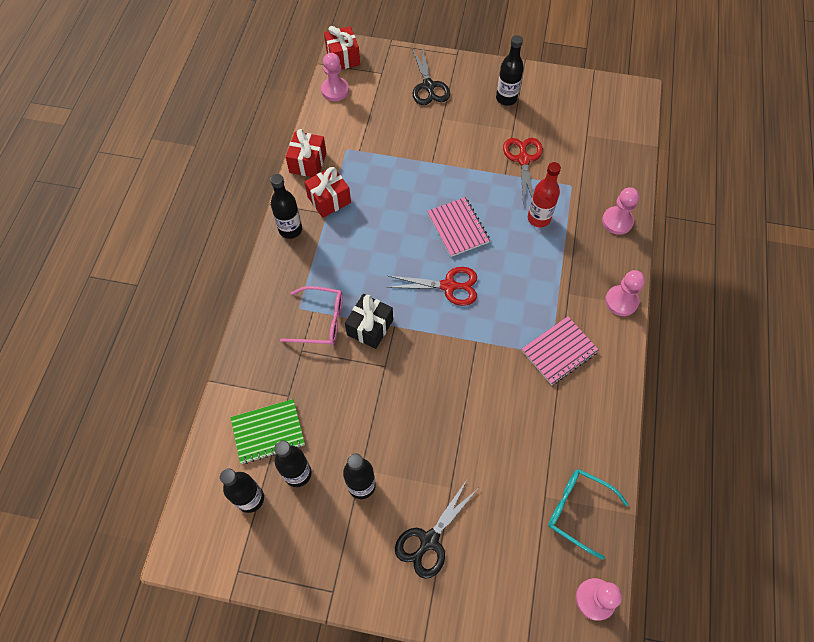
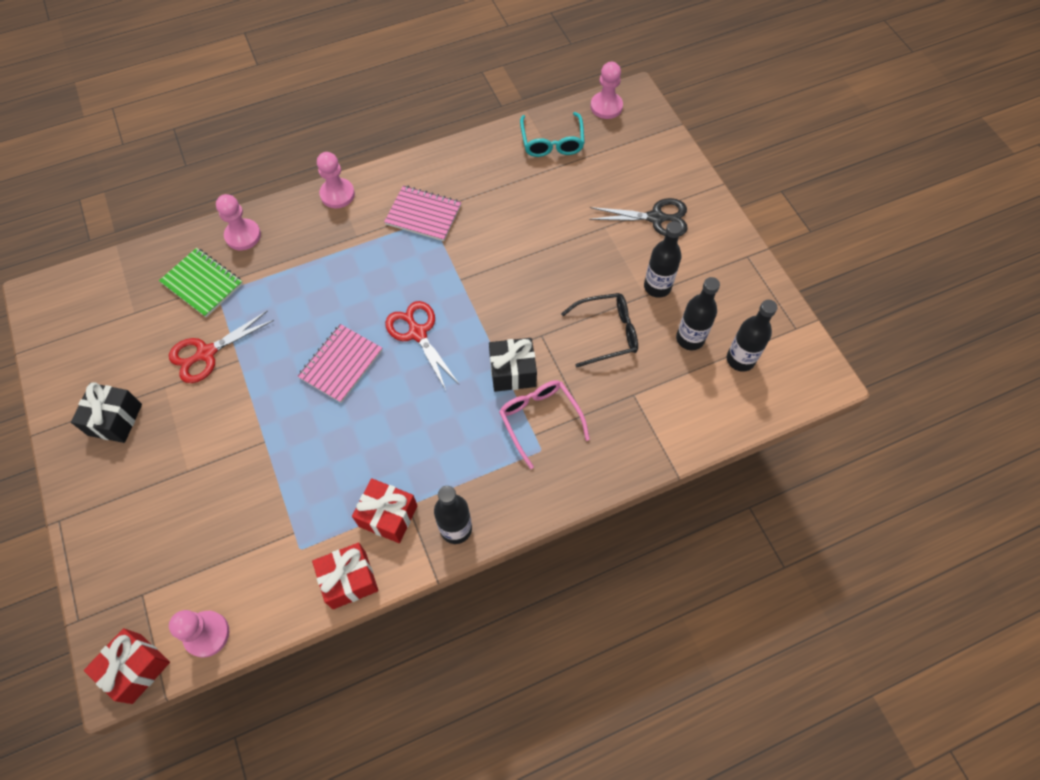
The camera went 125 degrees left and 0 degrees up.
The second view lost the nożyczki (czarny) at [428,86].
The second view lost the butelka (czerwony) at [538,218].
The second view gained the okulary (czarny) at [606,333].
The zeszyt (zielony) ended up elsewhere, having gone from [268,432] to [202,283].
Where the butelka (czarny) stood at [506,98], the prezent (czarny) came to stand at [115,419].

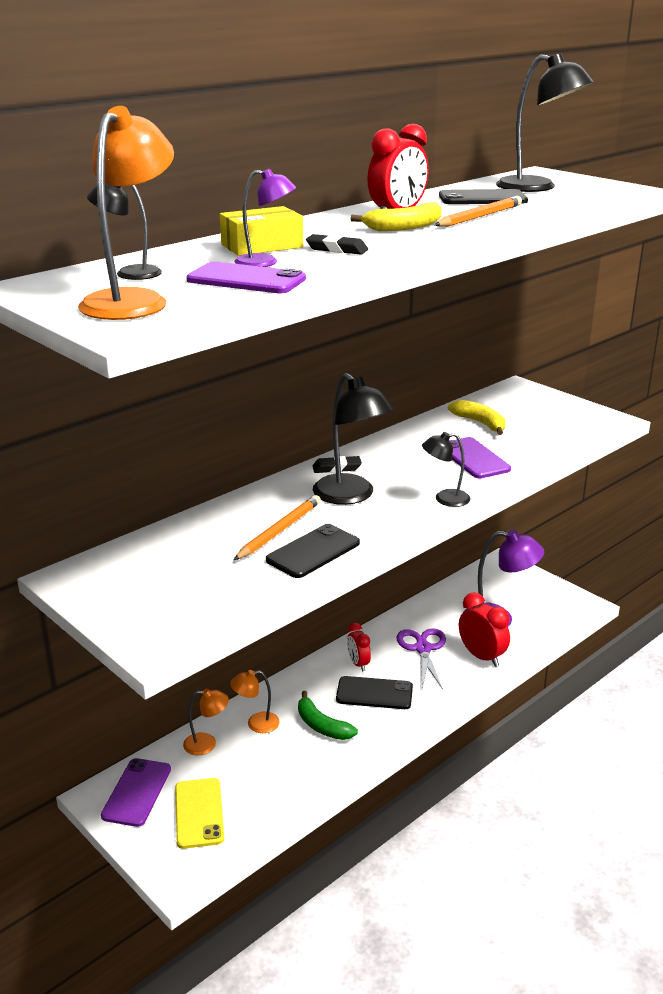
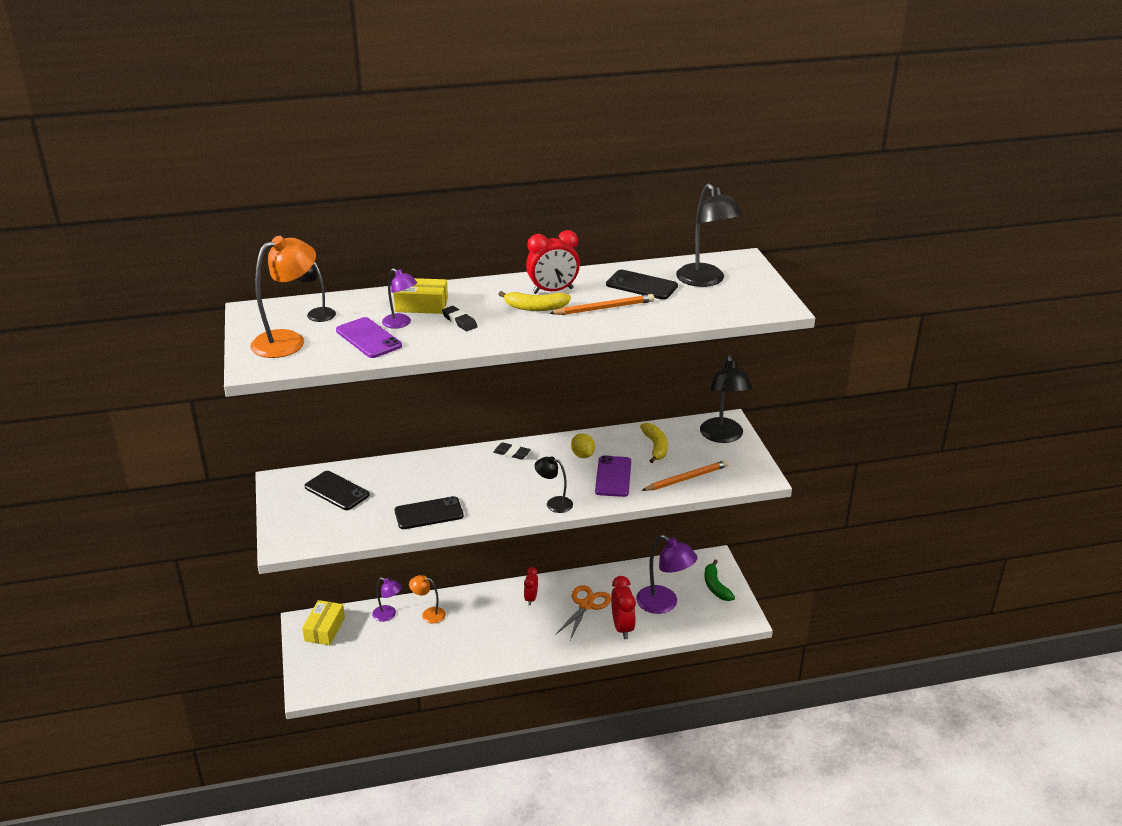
The camera went 30 degrees right and 5 degrees up.
The second view lost the telefon (żółty) at [199,813].
The second view gained the cytryna (żółty) at [582,455].
The ołówek (pomarańczowy) ended up elsewhere, having gone from [279,530] to [686,478].
The banan (zielony) ended up elsewhere, having gone from [322,726] to [715,586].
The lampka (czarny) ended up elsewhere, having gone from [351,496] to [723,436].
The telefon (czarny) ended up elsewhere, having gone from [374,693] to [337,491].
Where the telefon (fioletowy) stood at [136,792], the pudełko (żółty) came to stand at [324,629].
What was the lampka (pomarańczowy) at [207,744] turned into the lampka (fioletowy) at [388,615].
What was the nożyczki (fioletowy) at [423,649] turned into the nożyczki (pomarańczowy) at [586,605].

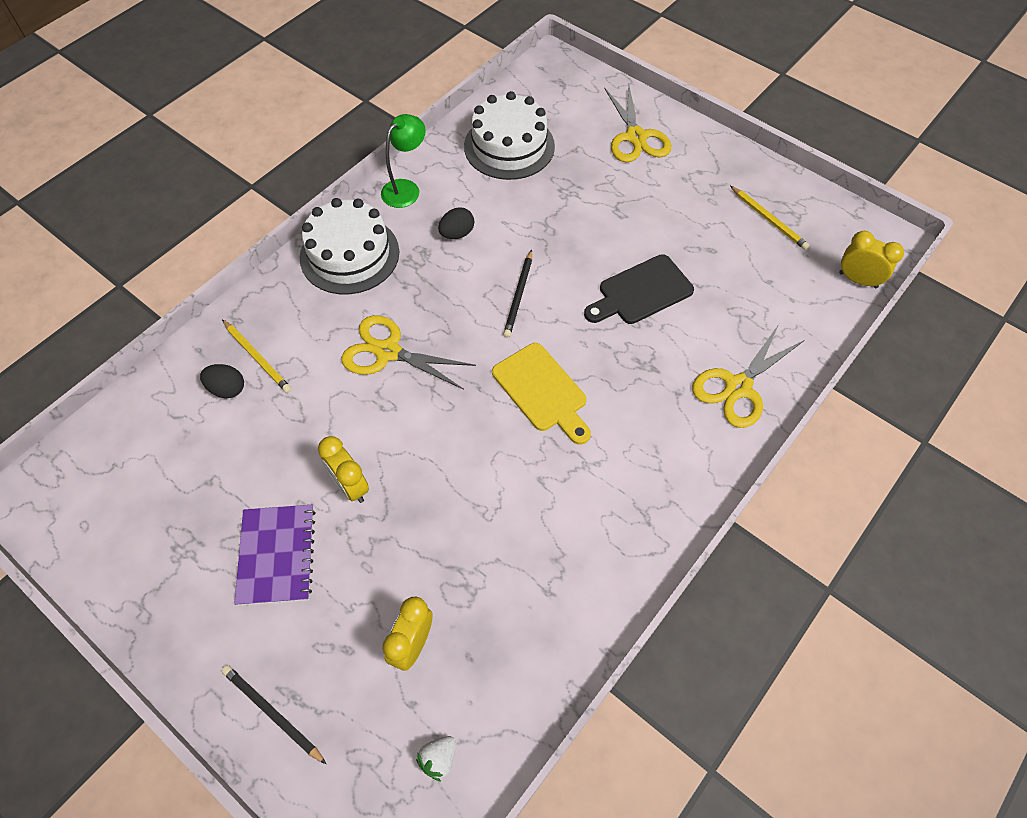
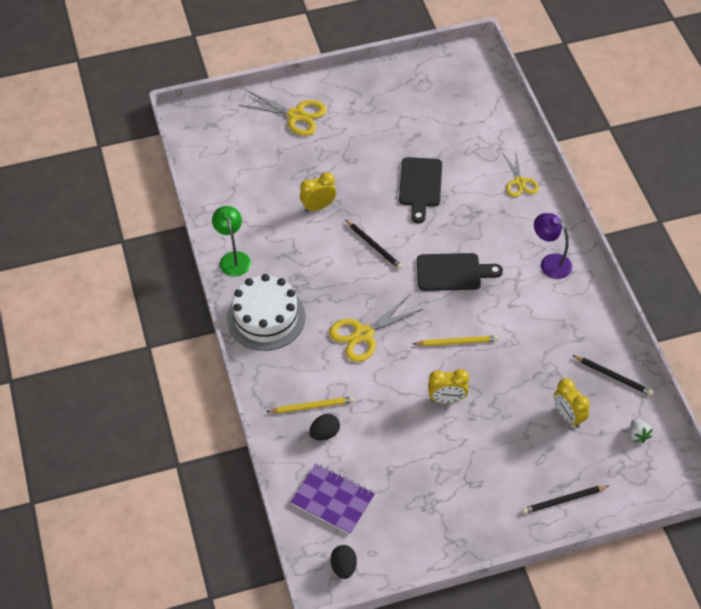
The camera went 55 degrees left and 5 degrees down.
The second view lost the tort (biały) at [509,146].
The second view gained the lampka (fioletowy) at [550,263].
The second view gained the ołówek (czarny) at [613,376].
The zeszyt (fioletowy) ended up elsewhere, having gone from [276,555] to [332,500].
The jajko (czarny) ended up elsewhere, having gone from [457,234] to [343,567].
The ołówek (żółty) ended up elsewhere, having gone from [769,219] to [457,342].
The budzik (żółty) ended up elsewhere, having gone from [858,280] to [318,207].
What was the deska do krojenia (żółty) at [542,391] turned into the deska do krojenia (czarny) at [453,272].
The size of the nożyczki (żółty) at [738,387] changed by a factor of 0.67.

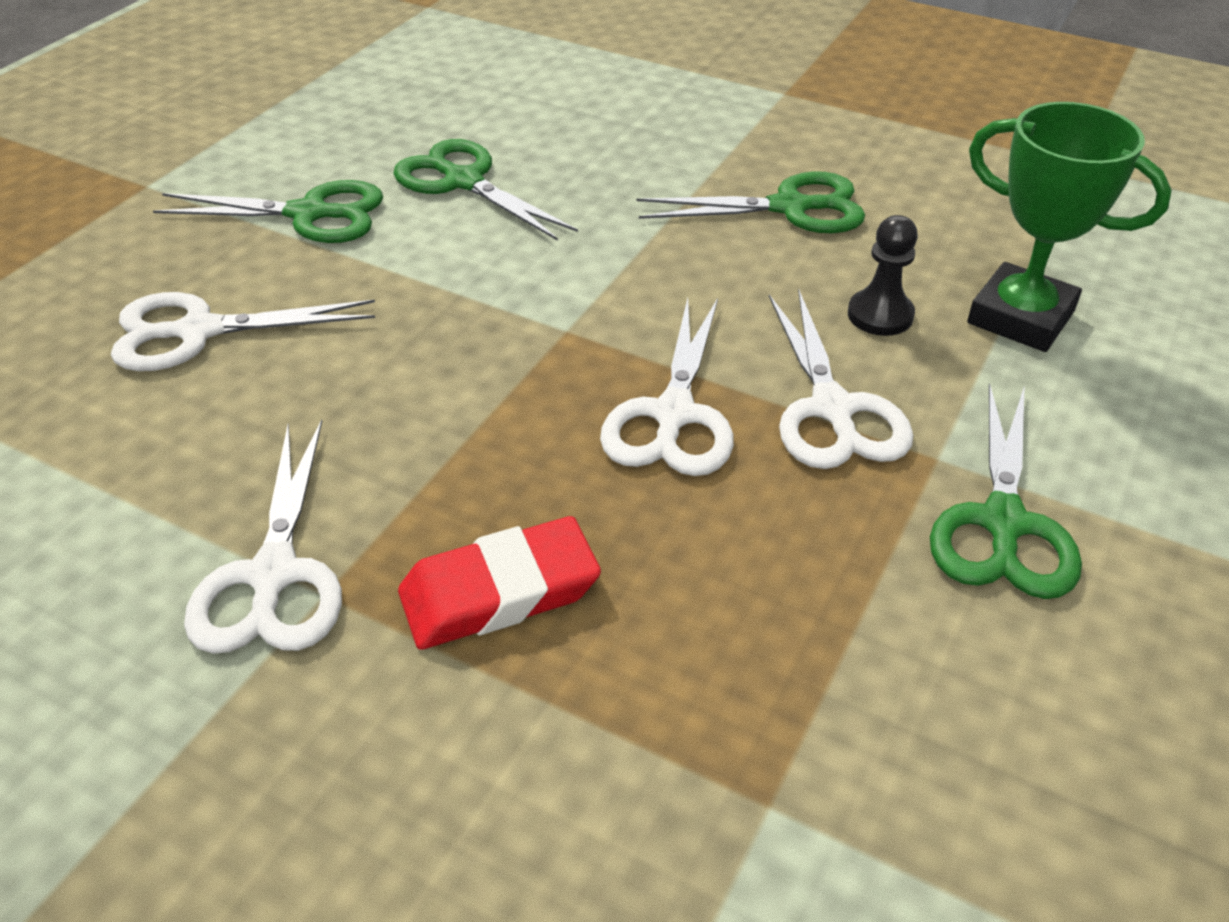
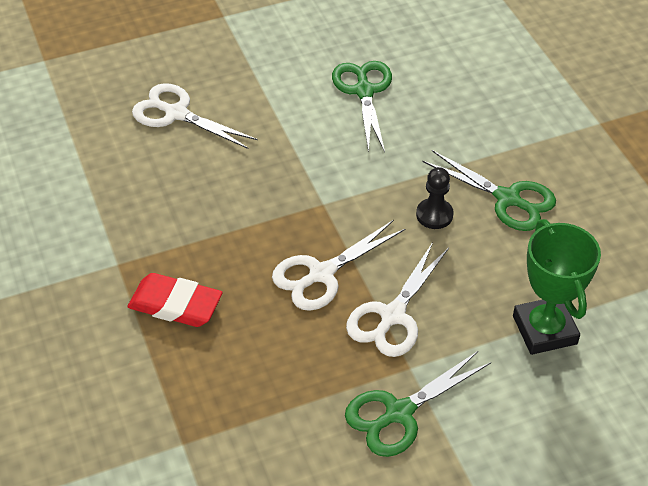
The camera went 40 degrees right and 5 degrees up.
The second view lost the nożyczki (zielony) at [310,214].
The second view lost the nożyczki (biały) at [273,576].
The pionek (czarny) ended up elsewhere, having gone from [880,315] to [434,215].

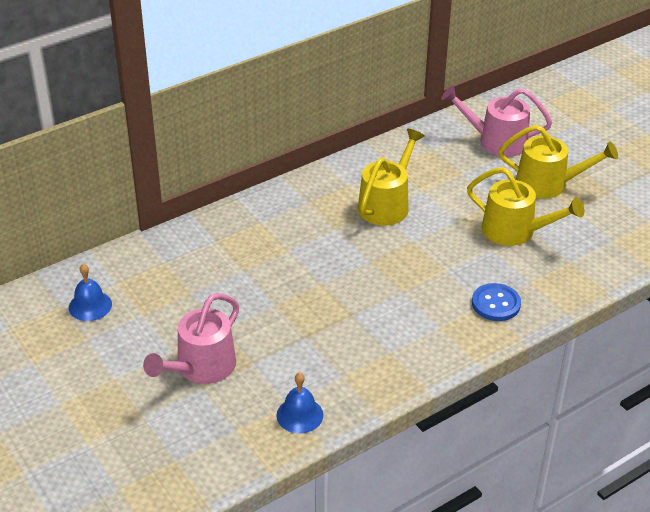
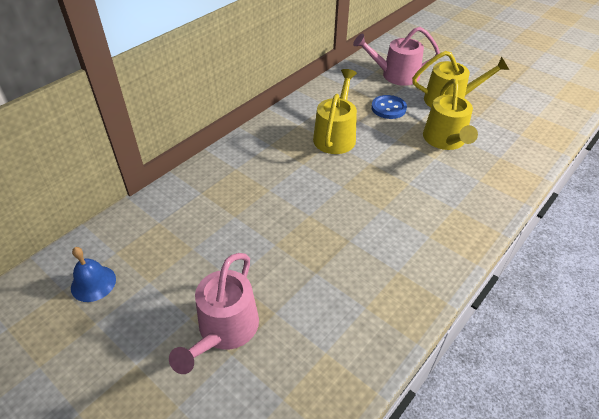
The camera went 15 degrees left and 5 degrees up.
The second view lost the dzwonek (niebieski) at [299,415].
The guzik (niebieski) ended up elsewhere, having gone from [496,304] to [388,108].
The konewka (żółty) at [515,231] ended up facing another way, 75 degrees clockwise from before.

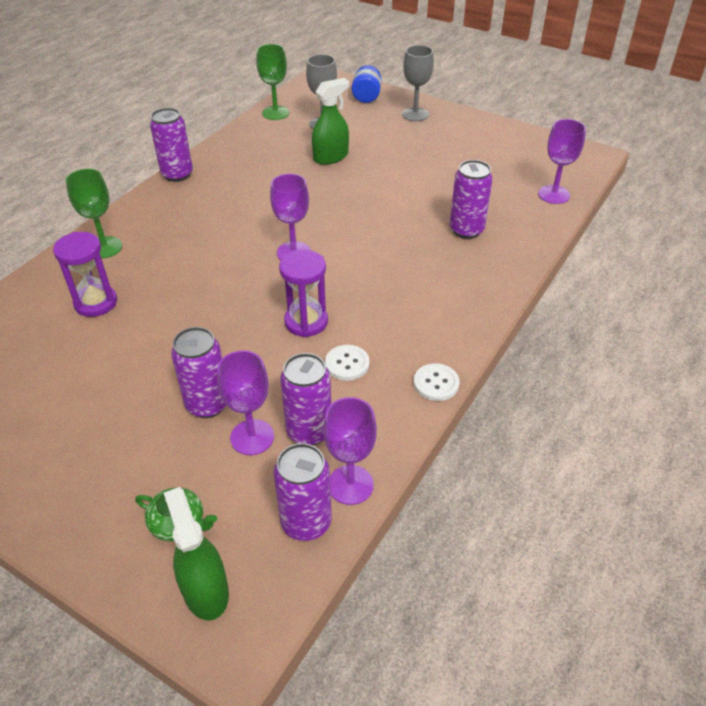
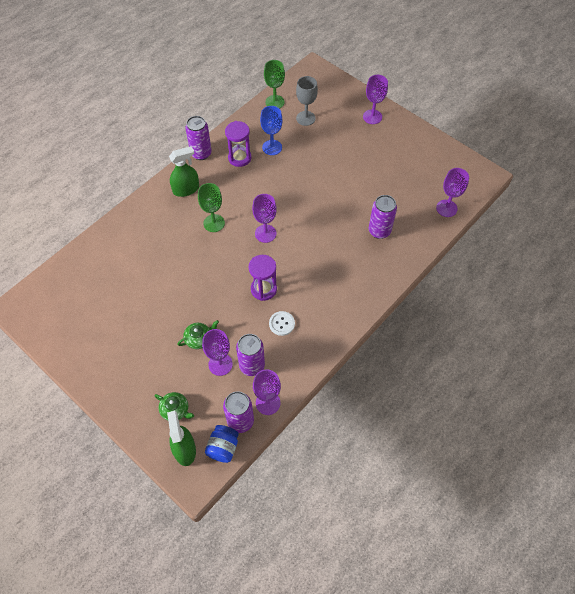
The camera went 10 degrees right and 15 degrees up.
The second view lost the guzik (biały) at [436,383].
The second view gained the kielich (niebieski) at [272,147].
The klepsydra (fioletowy) ended up elsewhere, having gone from [96,303] to [239,158].
The kielich (zielony) ended up elsewhere, having gone from [105,247] to [214,223].
The spryskiwacz (zielony) ended up elsewhere, having gone from [331,157] to [186,189].
The słoik (niebieski) ended up elsewhere, having gone from [366,97] to [223,447].
Where the puszka (fioletowy) stood at [207,404], the imbryk (zielony) came to stand at [199,338].
What was the kielich (szary) at [415,114] turned into the kielich (fioletowy) at [372,117].

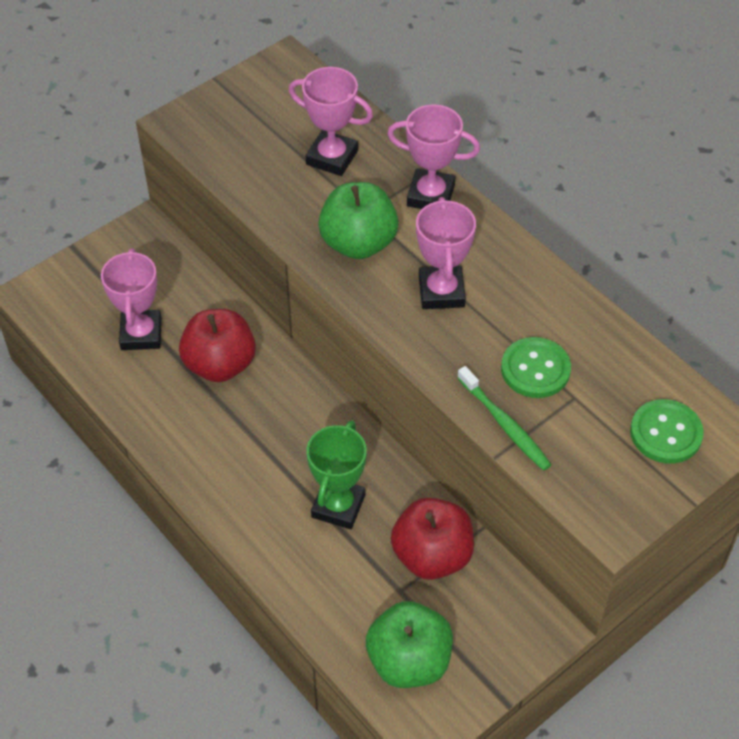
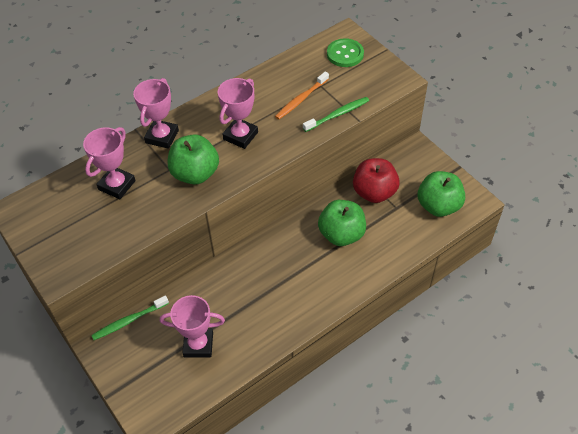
The camera went 85 degrees left and 0 degrees up.
The second view lost the jabłko (czerwony) at [220,364].
The second view gained the szczoteczka do zębów (zielony) at [129,321].
Where the puchar (zielony) stood at [338,506], the jabłko (zielony) came to stand at [341,234].
Where the guzik (zielony) stood at [535,369], the szczoteczka do zębów (pomarańczowy) came to stand at [301,99].
The puchar (różowy) at [441,292] ended up facing another way, 60 degrees counterclockwise from before.

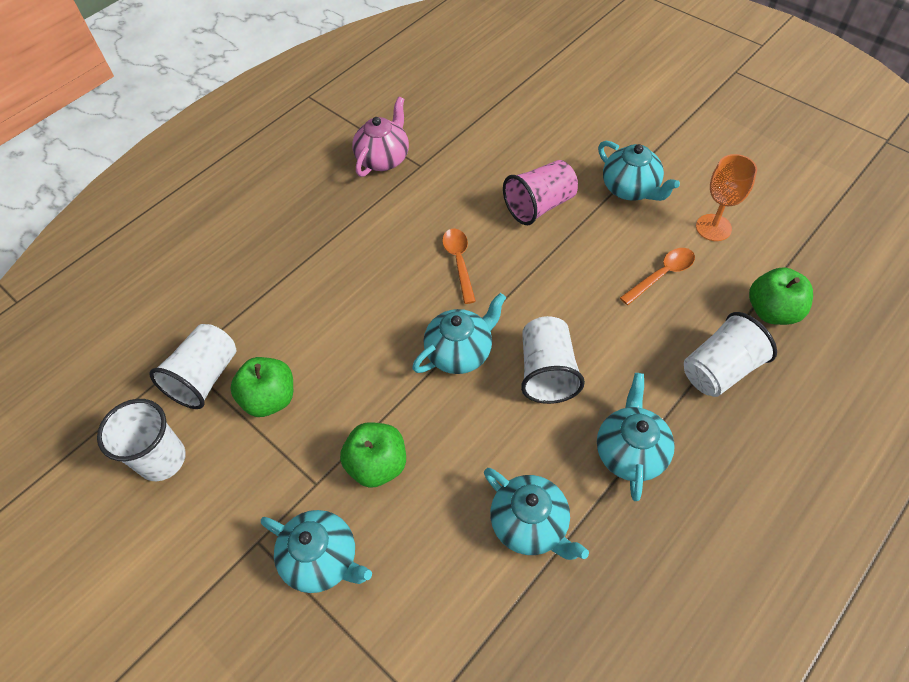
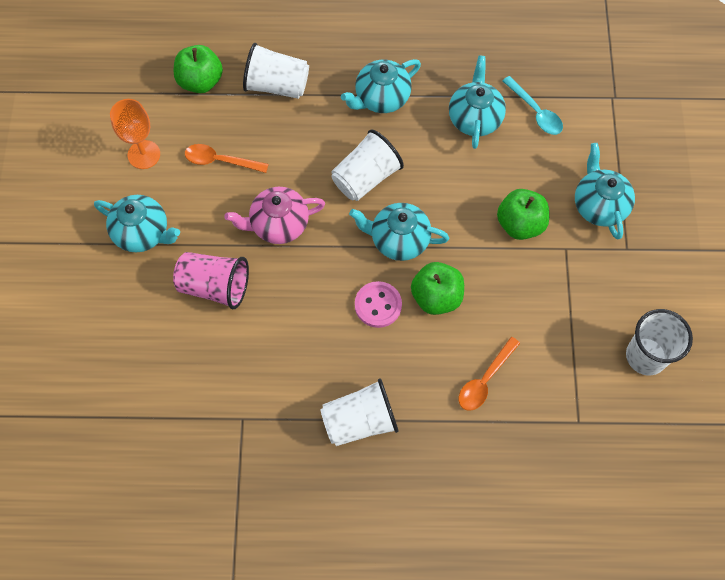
The camera went 135 degrees left and 10 degrees up.
The second view gained the guzik (różowy) at [378,305].
The second view gained the łyżka (turkusowy) at [535,112].
The szklanka (biały) ended up elsewhere, having gone from [205,377] to [360,421].
The jabłko (zielony) ended up elsewhere, having gone from [270,398] to [436,297].
The imbryk (różowy) ended up elsewhere, having gone from [384,158] to [278,225].
The łyżka (pomarańczowy) ended up elsewhere, having gone from [459,262] to [485,380].
The imbryk (turkusowy) at [631,189] ended up facing another way, 105 degrees clockwise from before.

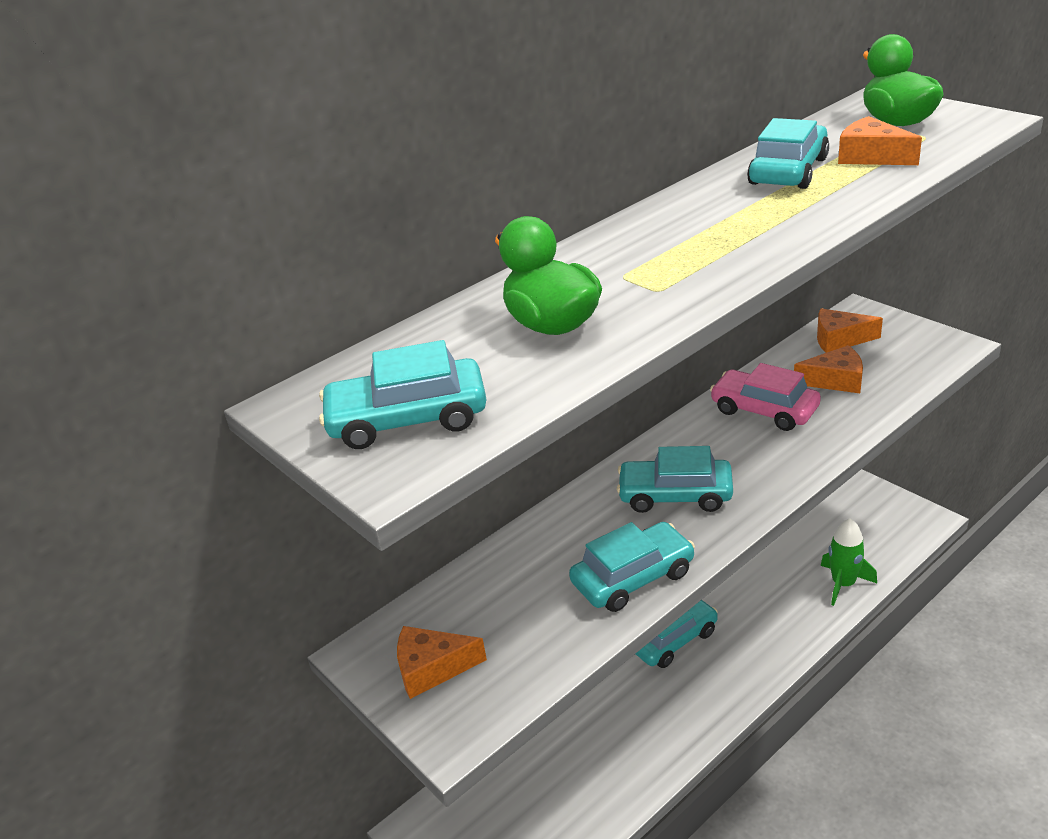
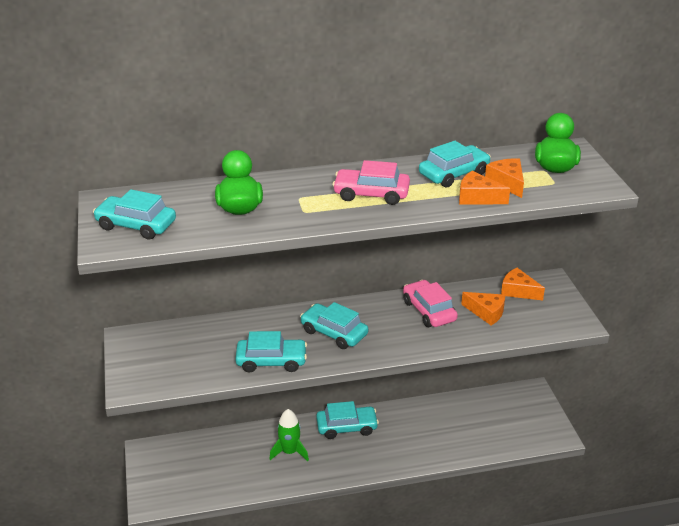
The camera went 25 degrees right and 0 degrees up.
The second view gained the samochód (różowy) at [371,194].
The ser (pomarańczowy) ended up elsewhere, having gone from [432,668] to [477,197].
The rakieta (zielony) ended up elsewhere, having gone from [843,584] to [289,452].

